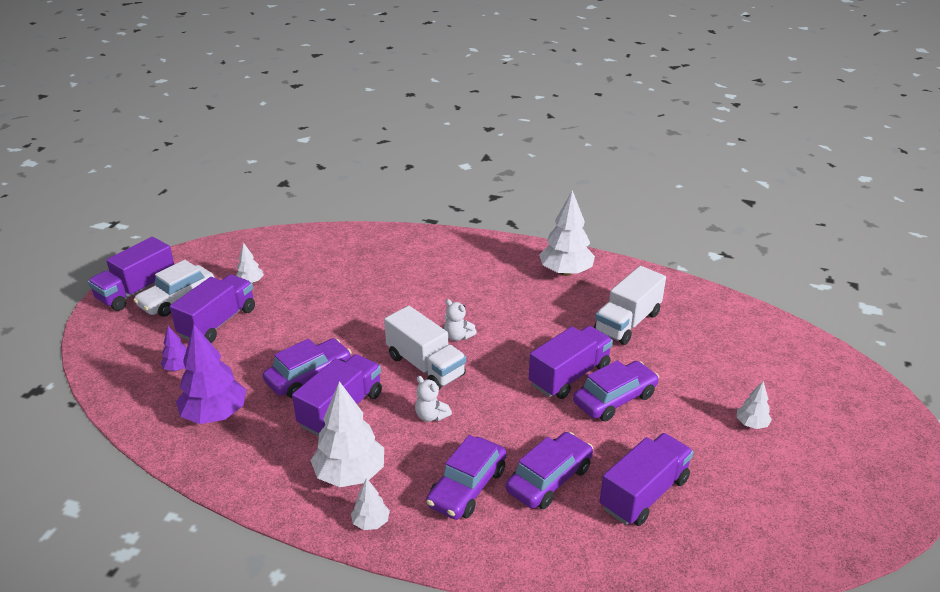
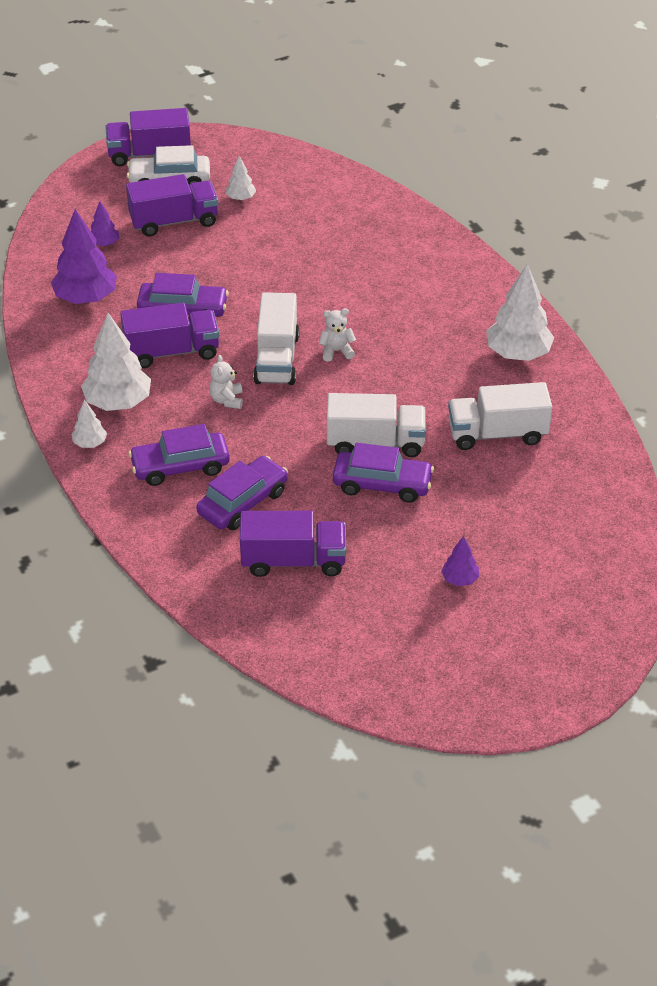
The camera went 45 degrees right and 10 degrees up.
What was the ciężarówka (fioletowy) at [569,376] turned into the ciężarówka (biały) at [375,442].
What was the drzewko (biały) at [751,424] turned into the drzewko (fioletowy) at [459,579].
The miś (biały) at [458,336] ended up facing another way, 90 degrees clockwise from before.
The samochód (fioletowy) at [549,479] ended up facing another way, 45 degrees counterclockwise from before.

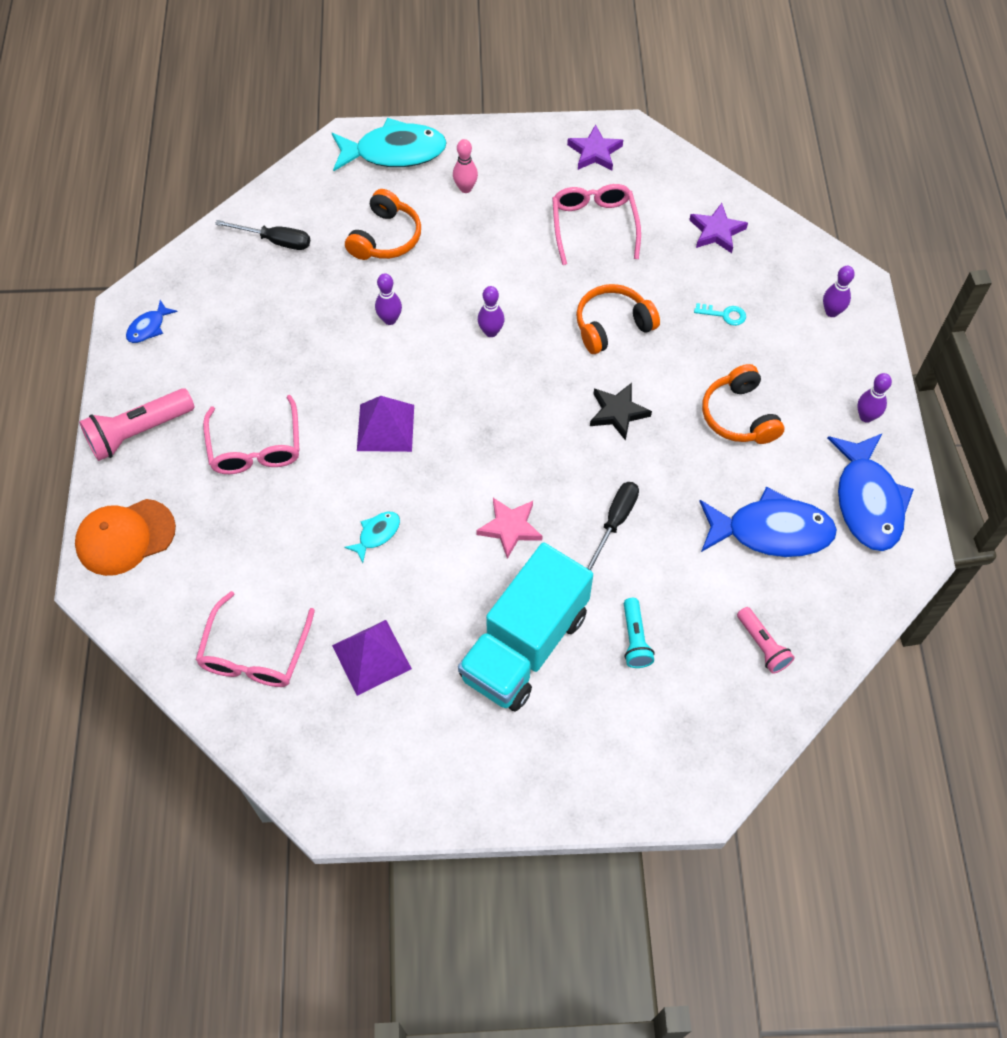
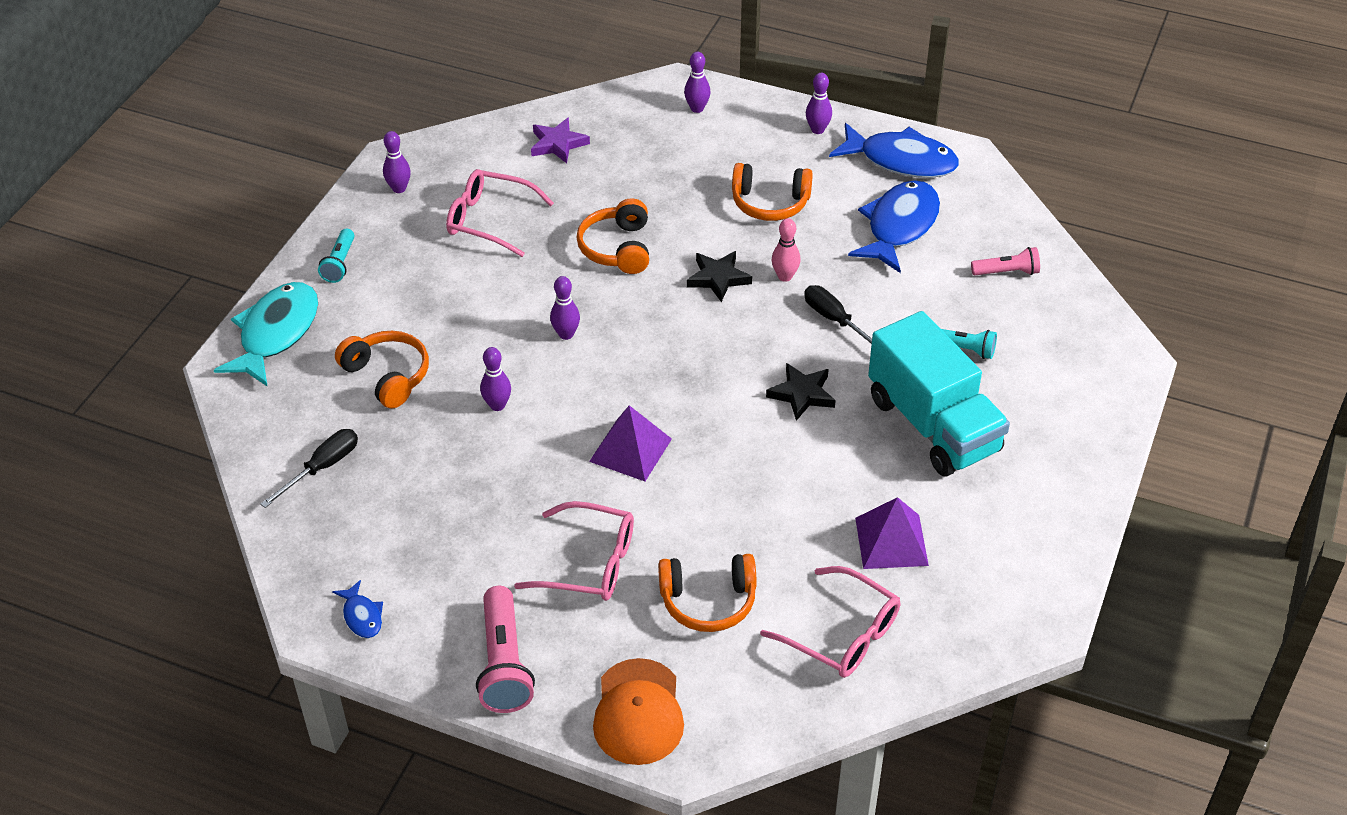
The camera went 65 degrees left and 15 degrees down.
The second view lost the ryba (turkusowy) at [377,534].
The second view lost the klucz (turkusowy) at [724,315].
The second view gained the latarka (turkusowy) at [340,264].
The second view gained the słuchawki (pomarańczowy) at [708,601].
The kręgiel (różowy) ended up elsewhere, having gone from [465,188] to [785,276].
Where the gwiazda (fioletowy) stood at [595,152], the kręgiel (fioletowy) came to stand at [399,188].
What was the gwiazda (różowy) at [510,528] turned into the gwiazda (czarny) at [802,394].

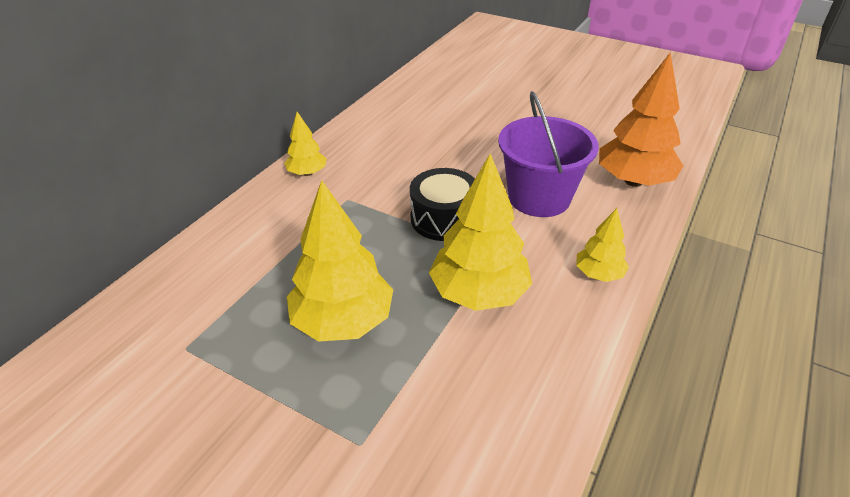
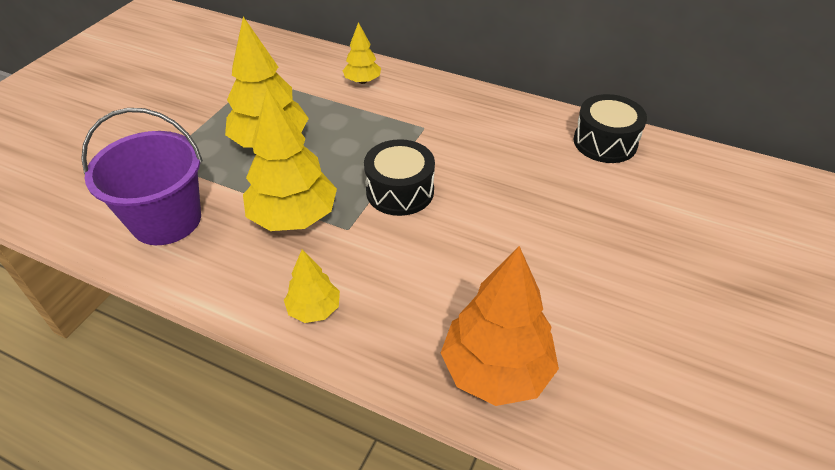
The camera went 85 degrees right and 5 degrees up.
The second view gained the bęben (czarny) at [605,142].
The drzewko (żółty) ended up elsewhere, having gone from [307,173] to [362,81].
The wiadro (fioletowy) ended up elsewhere, having gone from [539,197] to [166,220].

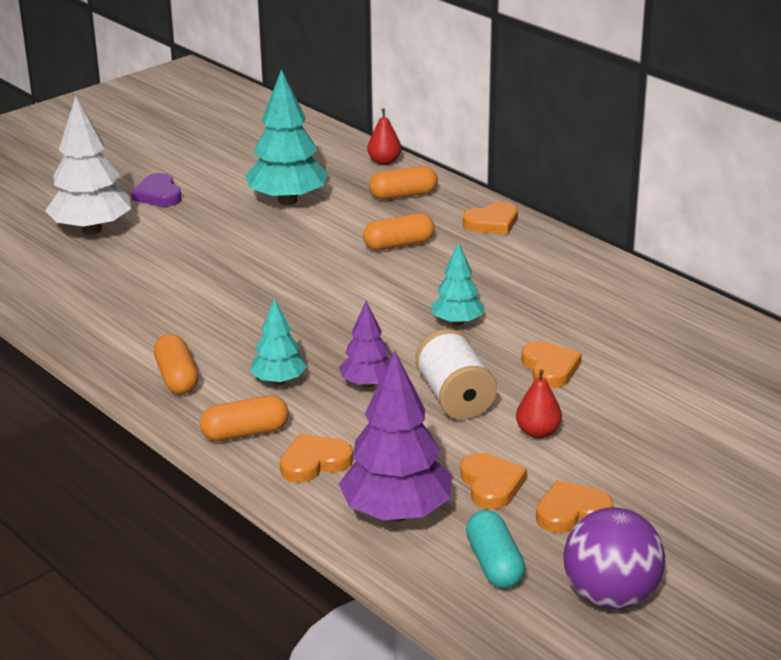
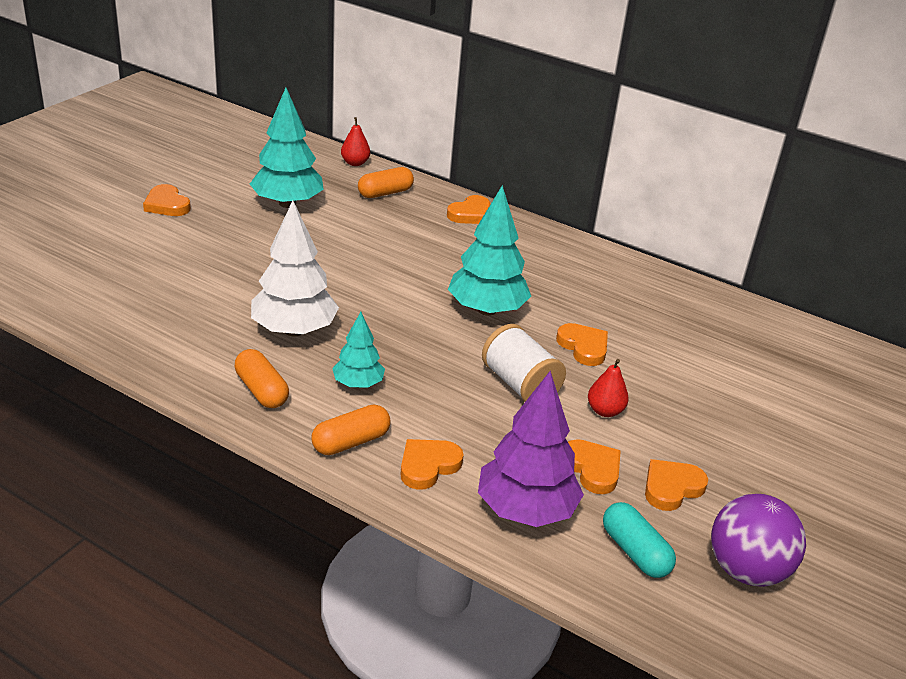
The camera went 20 degrees left and 5 degrees up.
The second view lost the drzewko (fioletowy) at [367,384].
The second view lost the kapsułka (pomarańczowy) at [399,245].
The drzewko (biały) ended up elsewhere, having gone from [92,230] to [294,330].
What was the serce (fioletowy) at [158,195] turned into the serce (pomarańczowy) at [167,205].
The size of the drzewko (turkusowy) at [457,322] changed by a factor of 1.76.

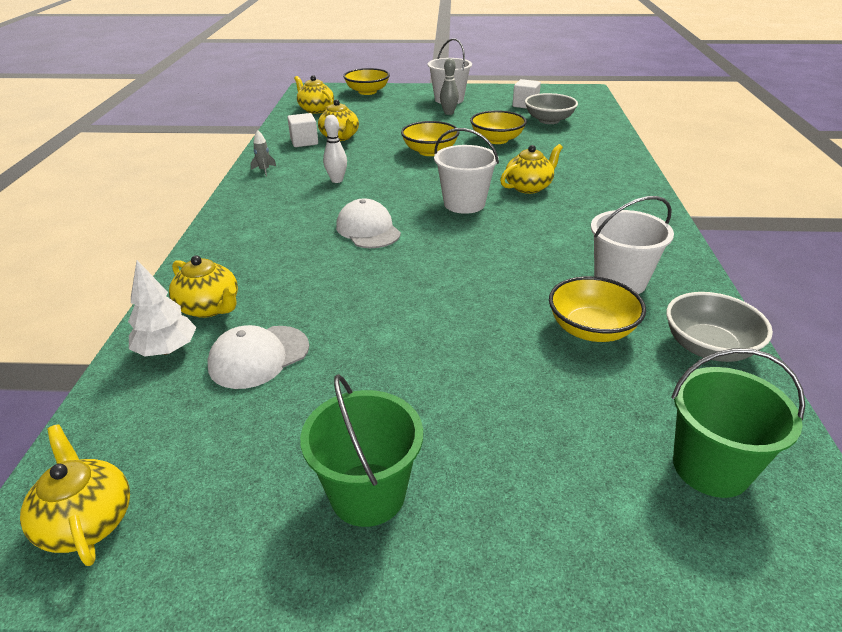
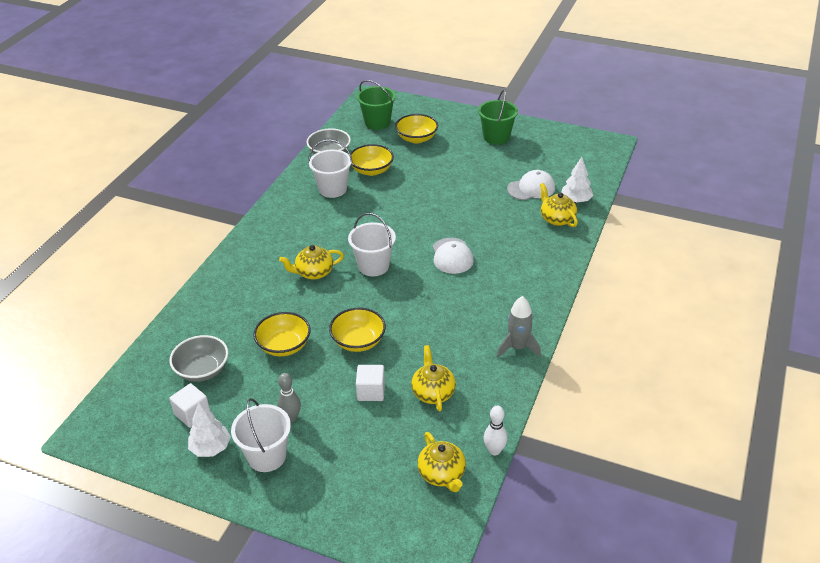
The camera went 160 degrees left and 5 degrees up.
The second view lost the imbryk (żółty) at [87,521].
The second view gained the drzewko (biały) at [210,448].
The sześcian (biały) ended up elsewhere, having gone from [304,142] to [371,391].
The kręgiel (biały) ended up elsewhere, having gone from [337,180] to [494,450].
The miska (żółty) ended up elsewhere, having gone from [367,92] to [416,138].
The size of the rakieta (szary) at [264,170] changed by a factor of 1.82.

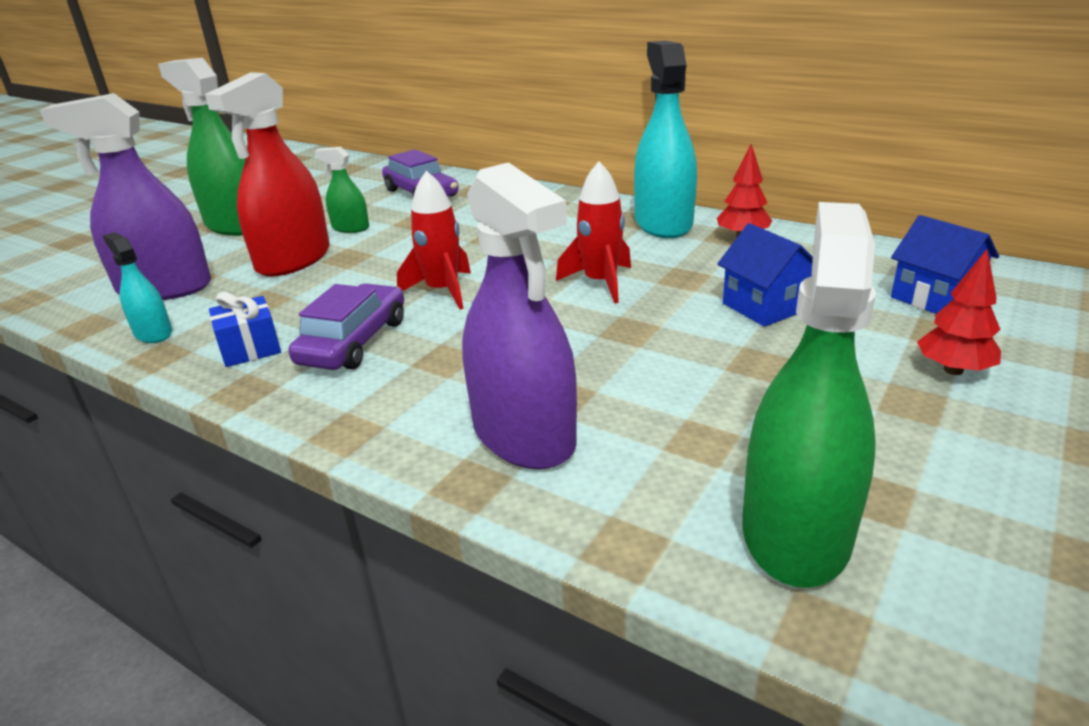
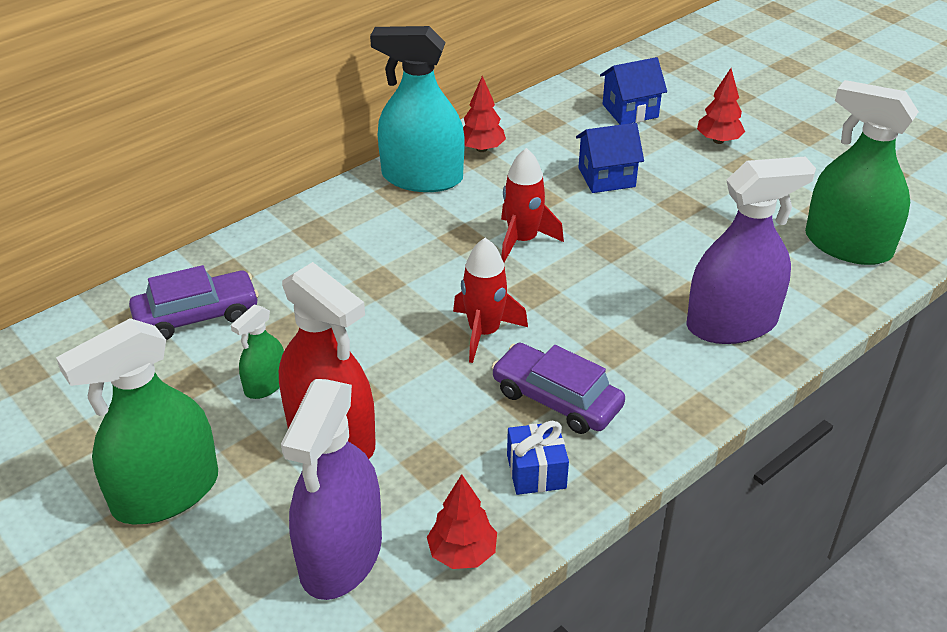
The camera went 75 degrees left and 10 degrees up.
Where the spryskiwacz (turkusowy) stood at [153,333], the drzewko (czerwony) came to stand at [462,553].

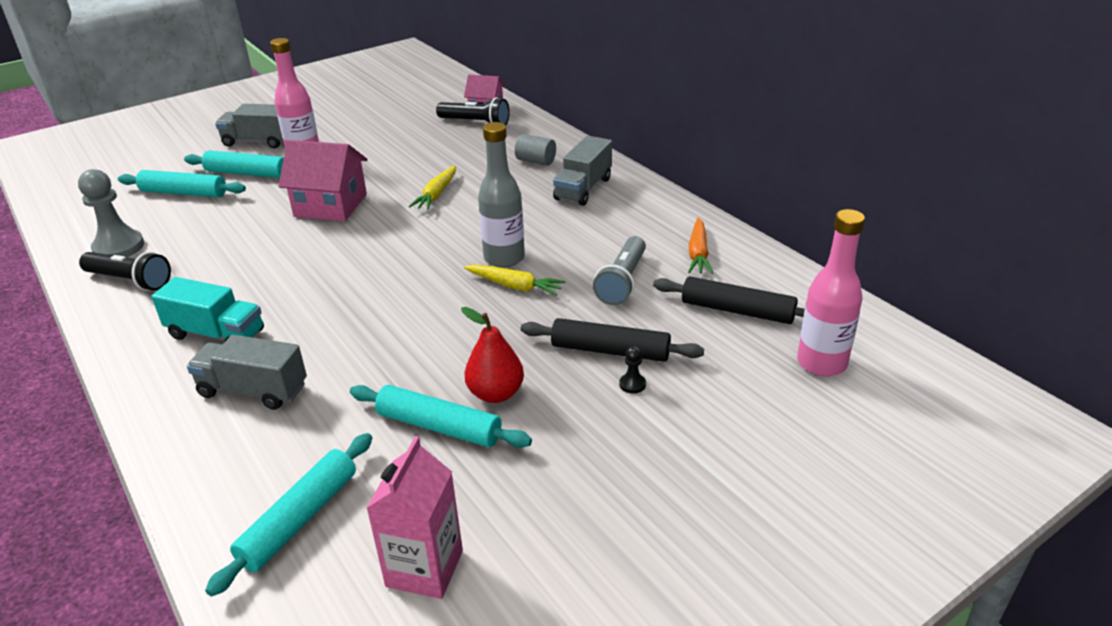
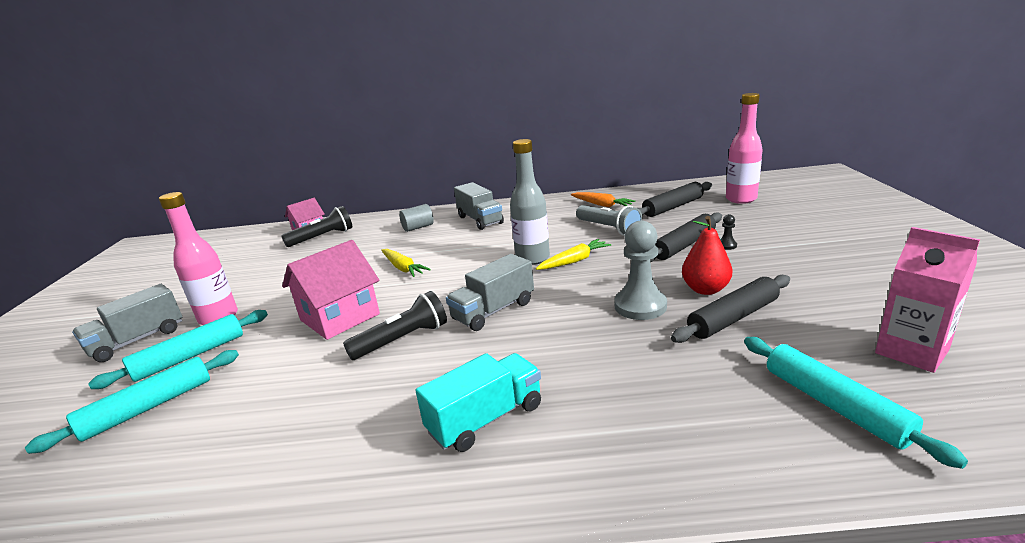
The camera went 55 degrees left and 10 degrees down.
The pionek (szary) ended up elsewhere, having gone from [118,247] to [640,306].
The latarka (czarny) ended up elsewhere, having gone from [130,281] to [402,340].
The ciężarówka (szary) ended up elsewhere, having gone from [253,390] to [493,311].
What was the wałek do ciasta (turkusowy) at [439,427] turned into the wałek do ciasta (czarny) at [733,318].

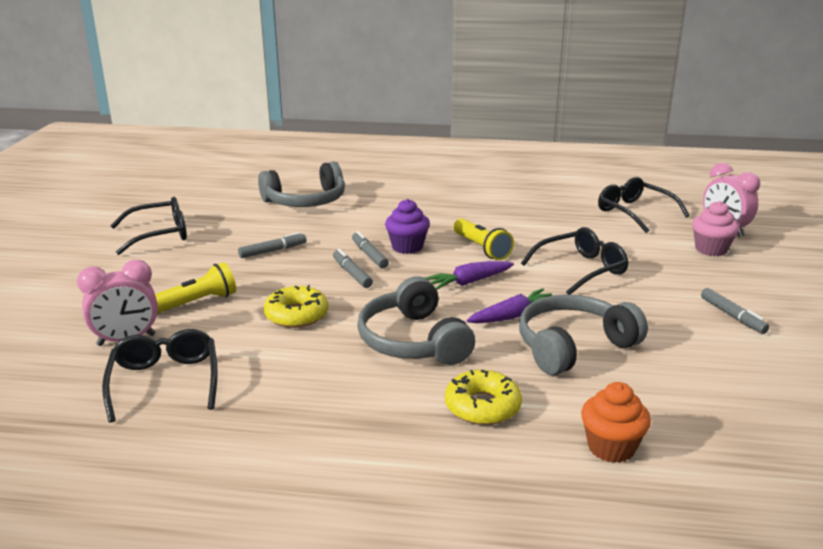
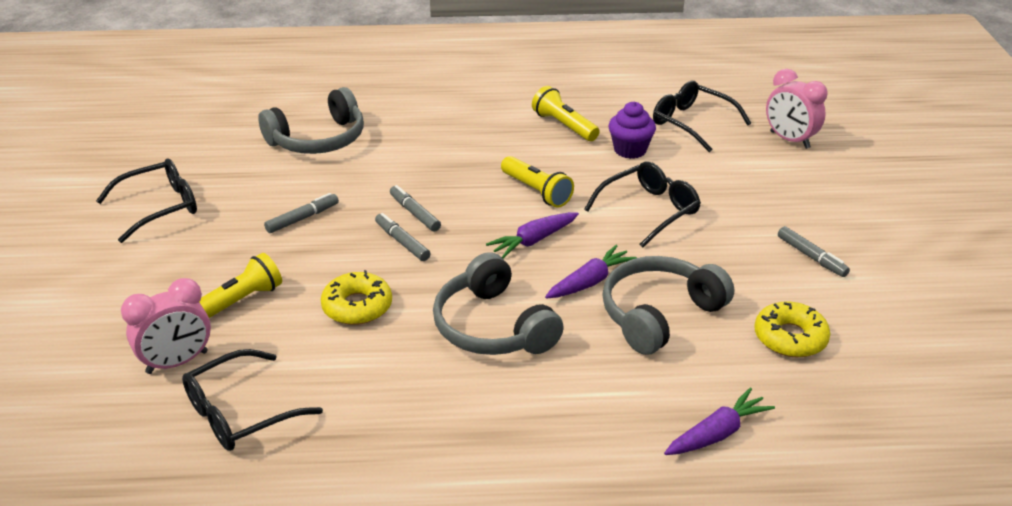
The camera went 10 degrees left and 10 degrees up.
The second view lost the muffinka (różowy) at [711,249].
The second view gained the latarka (żółty) at [564,126].
The muffinka (fioletowy) ended up elsewhere, having gone from [407,247] to [630,150].
The donut (żółty) ended up elsewhere, having gone from [482,406] to [790,337].
Where the muffinka (pomarańczowy) stood at [611,448], the marchewka (fioletowy) came to stand at [717,433].
The okulary (czarny) at [165,382] ended up facing another way, 105 degrees counterclockwise from before.

